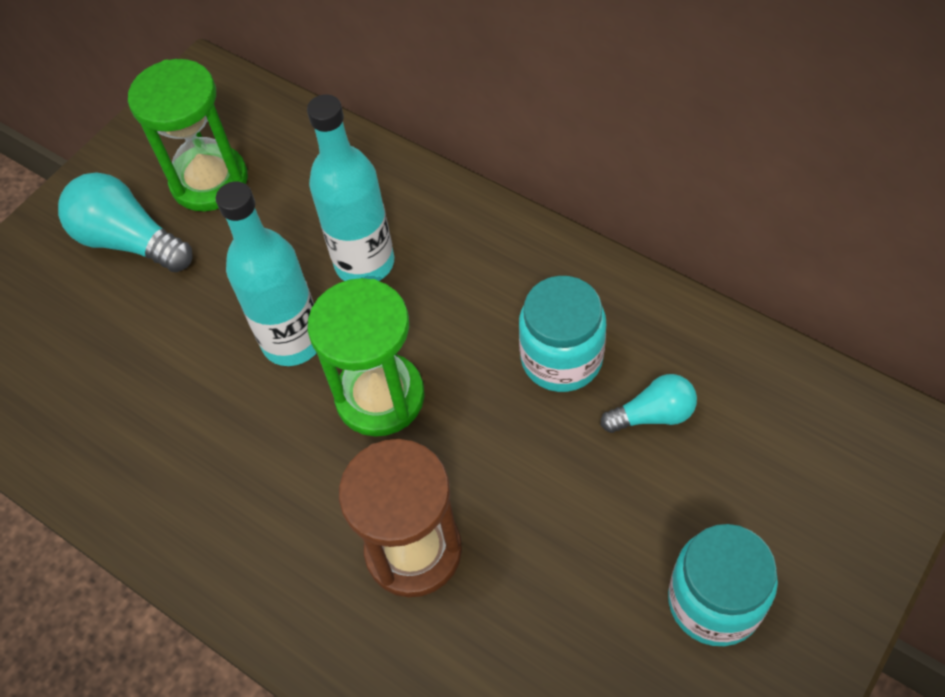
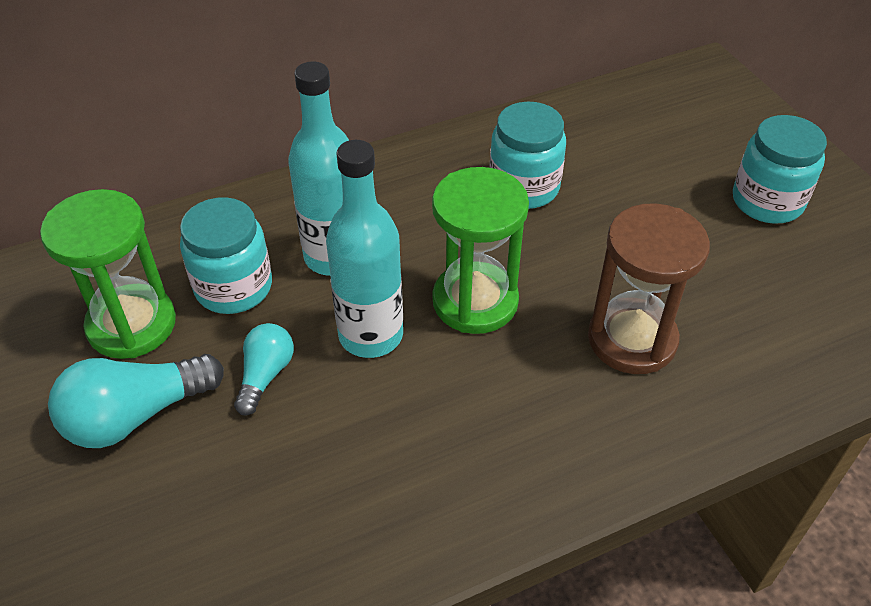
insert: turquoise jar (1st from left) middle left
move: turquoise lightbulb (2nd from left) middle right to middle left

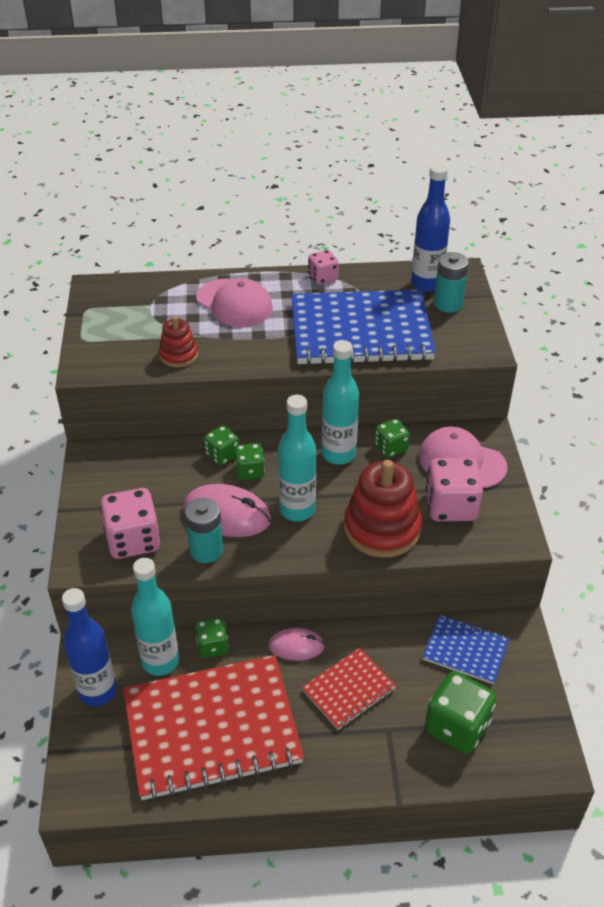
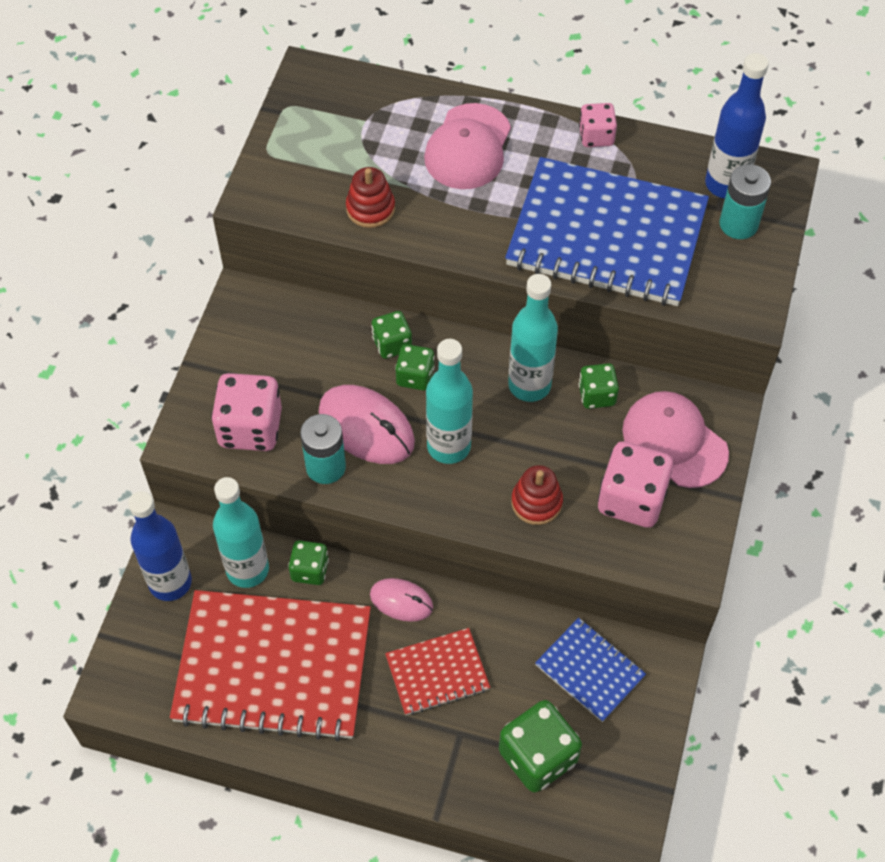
rotate: pink baseball cap (1st from left) top centre = top centre 45 degrees clockwise
resize: scarlet ring stacker (2nd from left) centre = centre x0.54

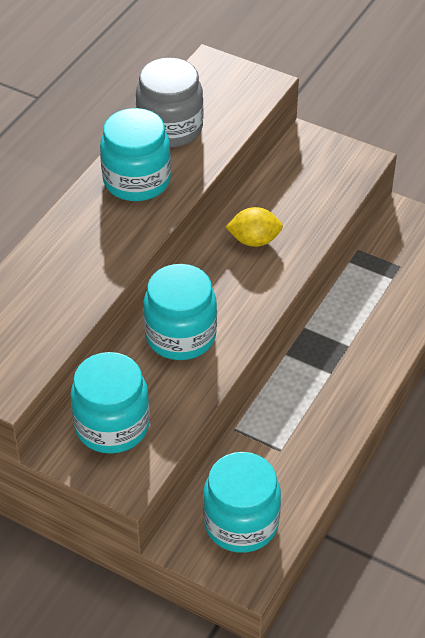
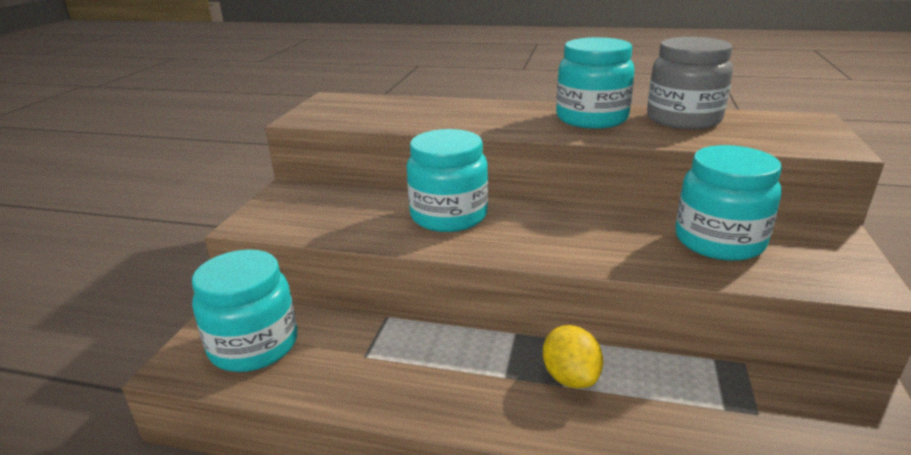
move: turquoise jar (1st from left in the first image) middle left to turquoise jar (4th from left) middle right; bright yellow lemon centre to bottom centre

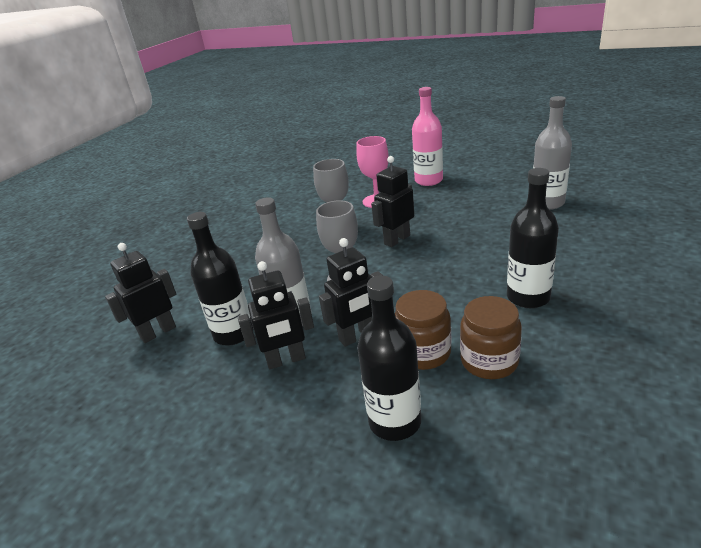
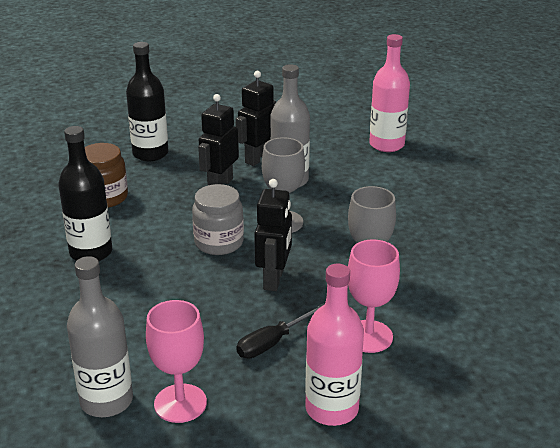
delete: jet-black flask (1st from left) middle left; dark brown jar (1st from left) centre
insert: pink wine glass (1st from left) bottom left; gray jar centre; jet-black screwdriver bottom centre
replace: jet-black toy robot (1st from left) middle left to pink flask (2nd from left) top right

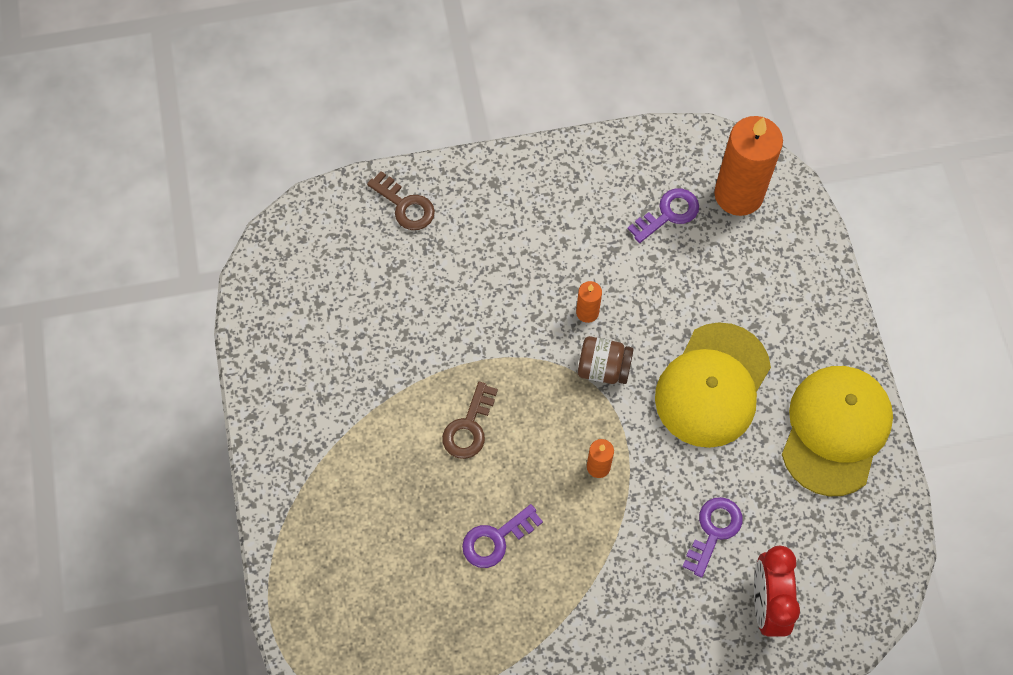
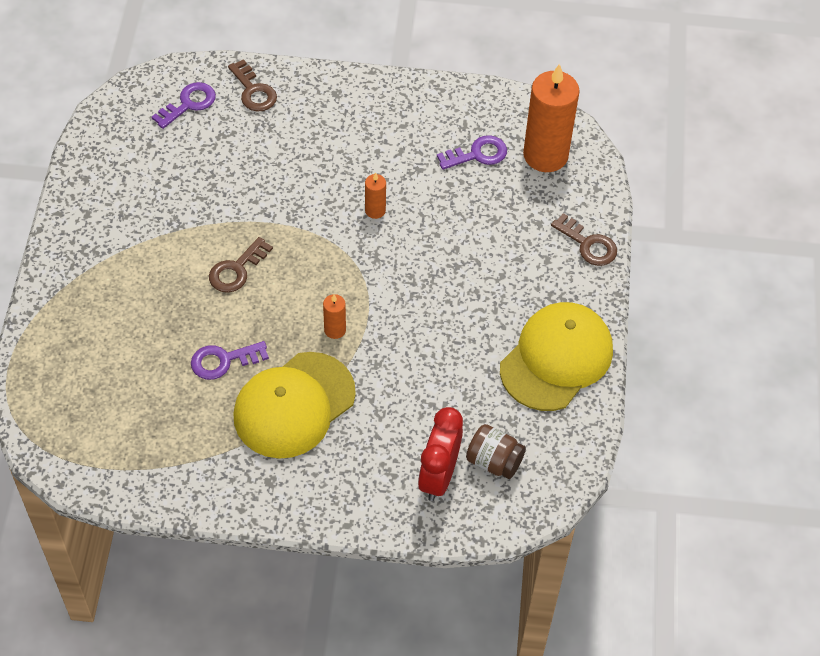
insert: dark brown key (3rd from left) middle right
move: dark brown jar centre to bottom centre; bright yellow baseball cap (1st from left) middle right to centre; purple key (3rd from left in the first image) bottom right to purple key (1st from left) top left

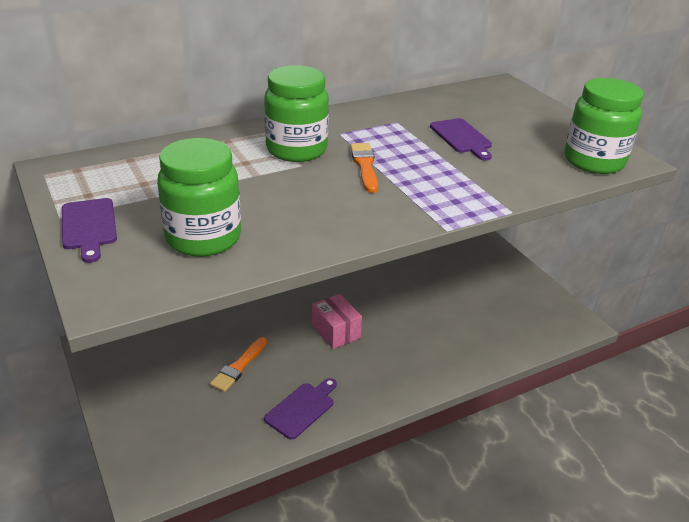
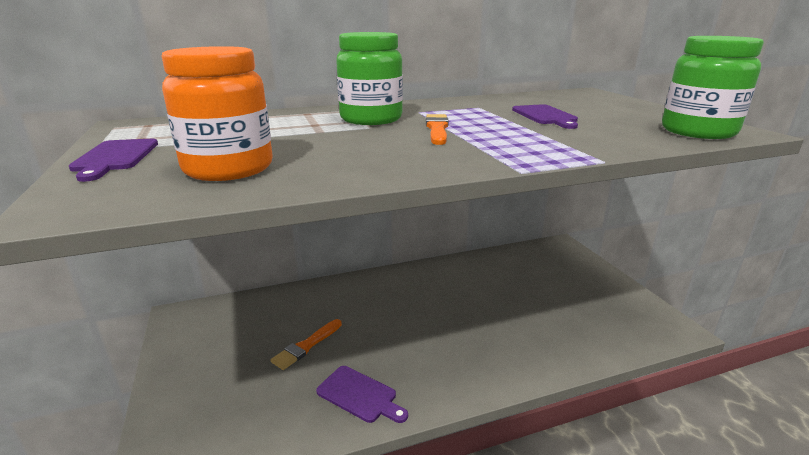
delete: pink parcel centre
recolor: green jar (1st from left) middle left to bright orange jar top left
rotate: purple chopping board (2nd from left) bottom centre = bottom centre 75 degrees clockwise

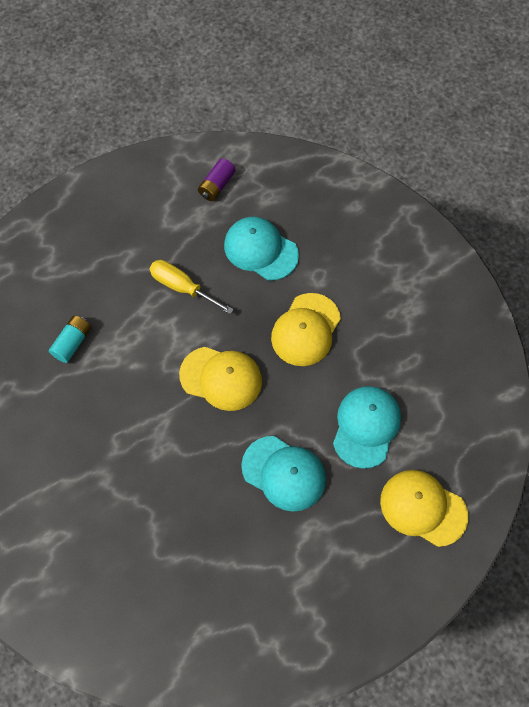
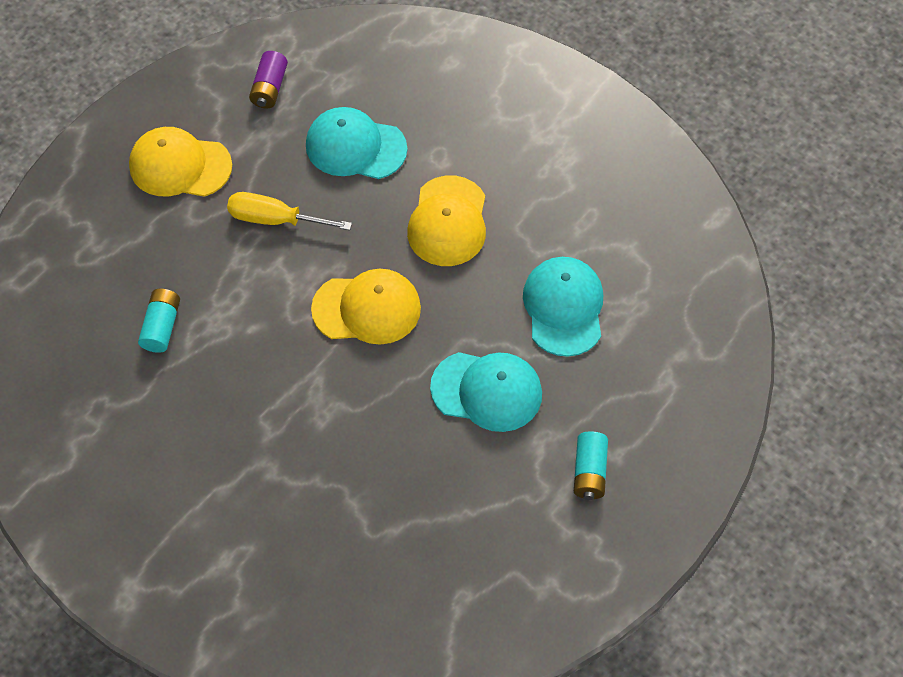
insert: turquoise AA battery (2nd from left) bottom centre
move: bright yellow baseball cap (3rd from left in the first image) bottom right to bright yellow baseball cap (1st from left) top left

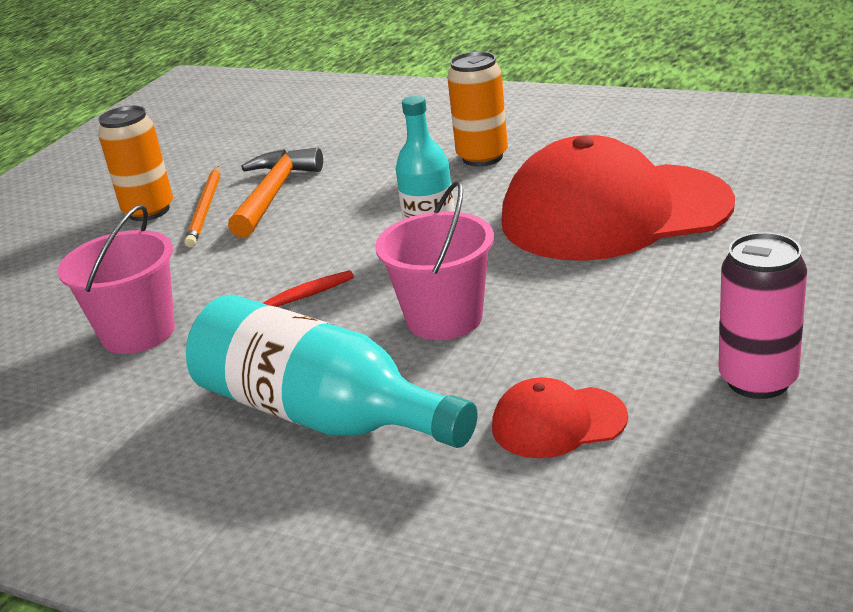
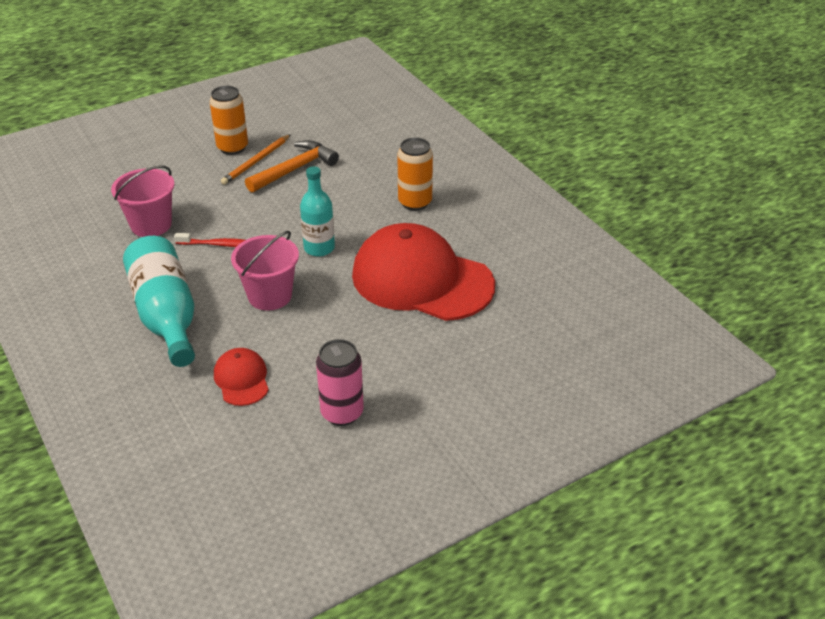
rotate: scarlet baseball cap (1st from left) bottom centre = middle left 45 degrees clockwise

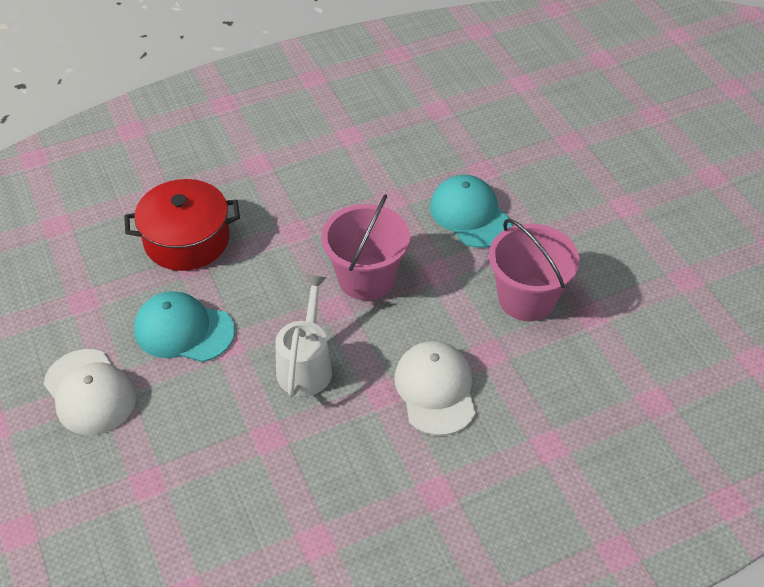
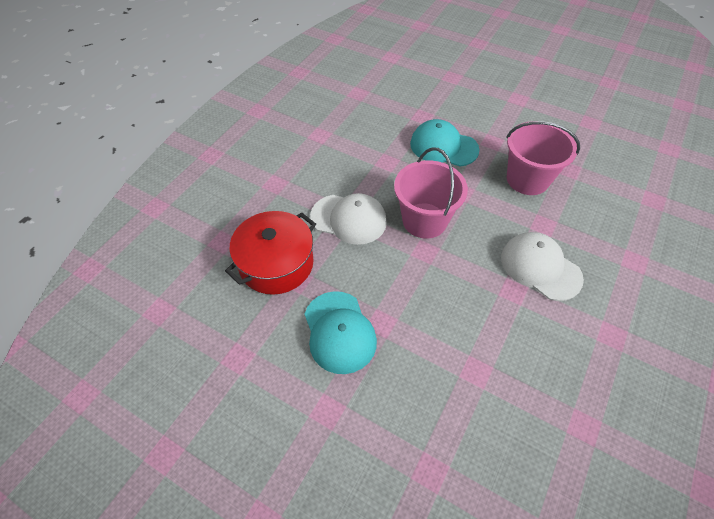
delete: snow-white watering can centre
move: snow-white baseball cap (1st from left) bottom left to centre
rotate: turquoise baseball cap (1st from left) middle left = centre 90 degrees counterclockwise

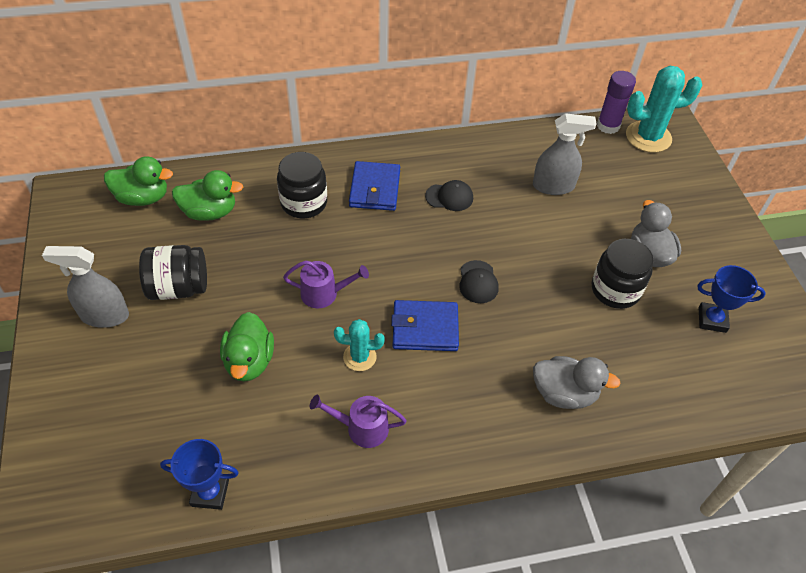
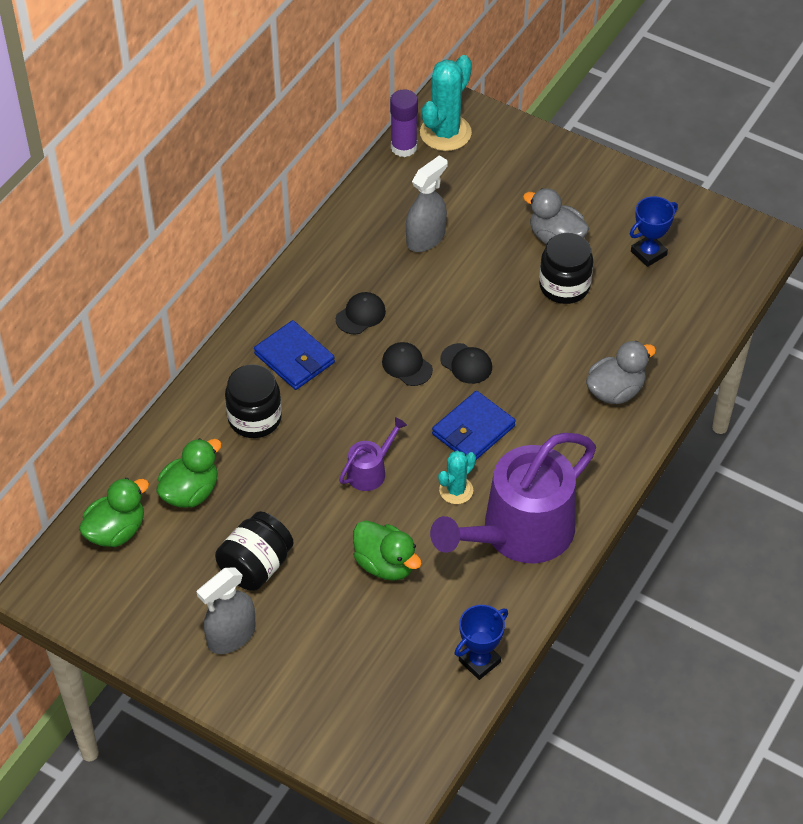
insert: jet-black baseball cap (2nd from left) centre
resize: purple watering can (2nd from left) bottom centre = centre x2.29

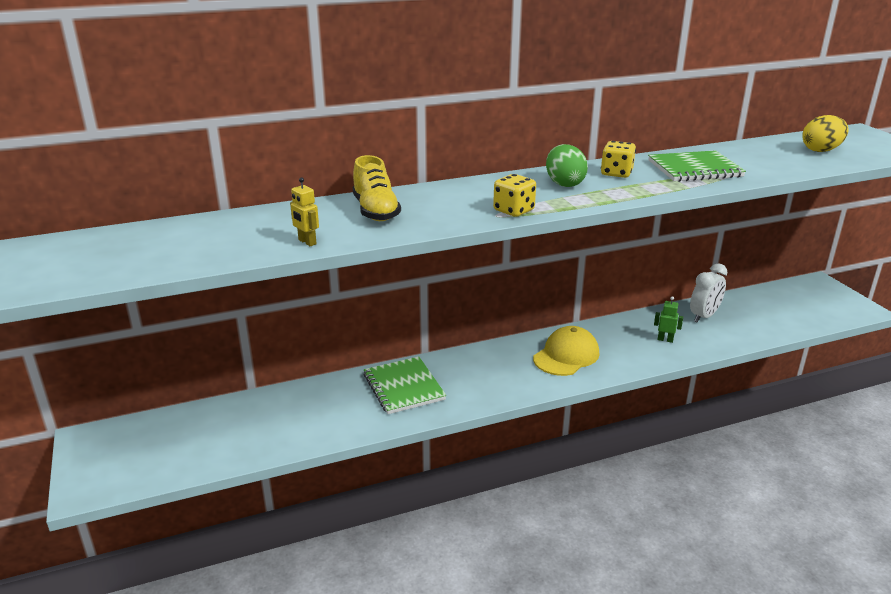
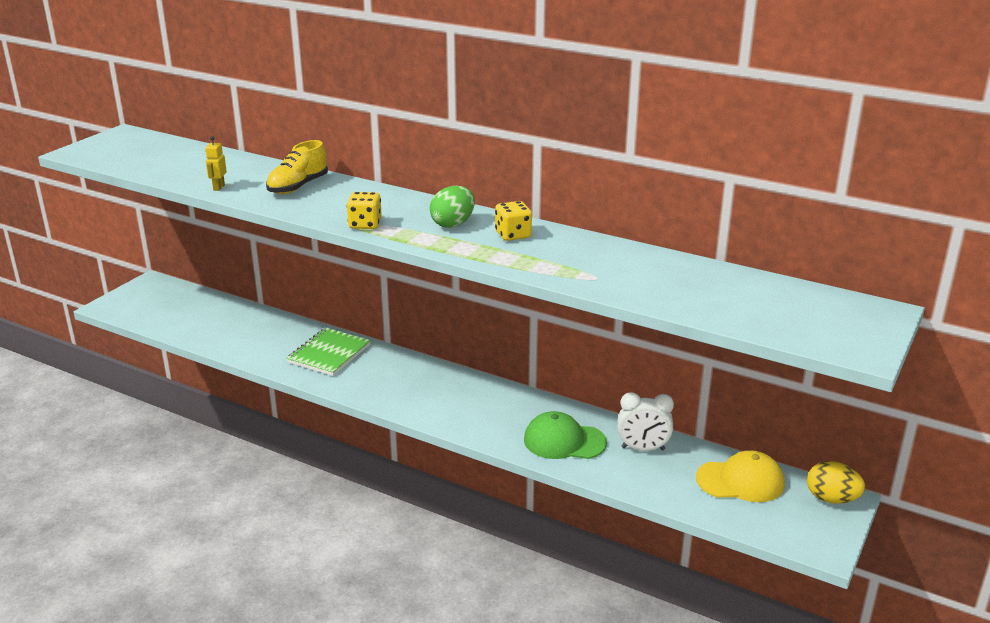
delete: green notepad (2nd from left) top right
move: bright yellow baseball cap centre to bottom right; bright yellow egg shape top right to bottom right
replace: green toy robot middle right to green baseball cap bottom centre

